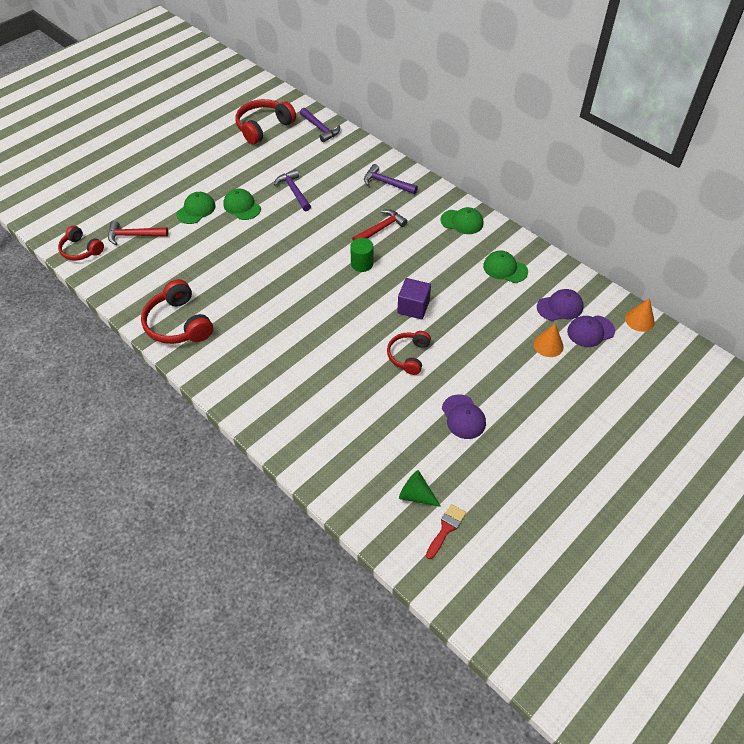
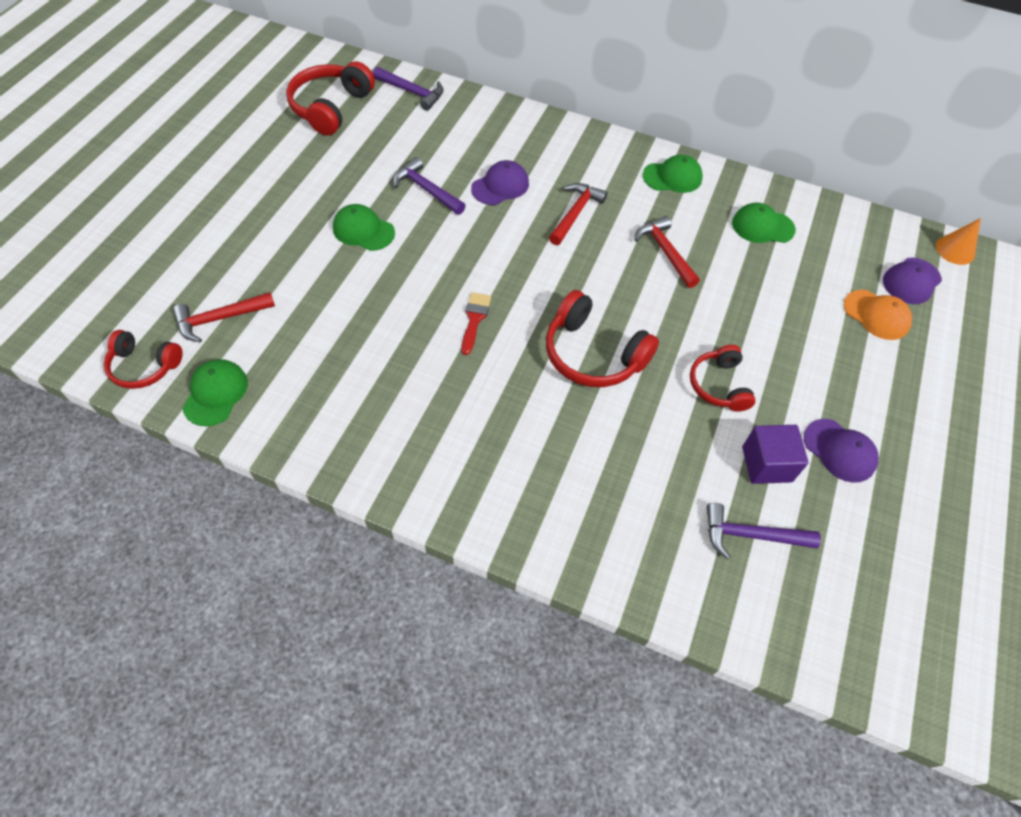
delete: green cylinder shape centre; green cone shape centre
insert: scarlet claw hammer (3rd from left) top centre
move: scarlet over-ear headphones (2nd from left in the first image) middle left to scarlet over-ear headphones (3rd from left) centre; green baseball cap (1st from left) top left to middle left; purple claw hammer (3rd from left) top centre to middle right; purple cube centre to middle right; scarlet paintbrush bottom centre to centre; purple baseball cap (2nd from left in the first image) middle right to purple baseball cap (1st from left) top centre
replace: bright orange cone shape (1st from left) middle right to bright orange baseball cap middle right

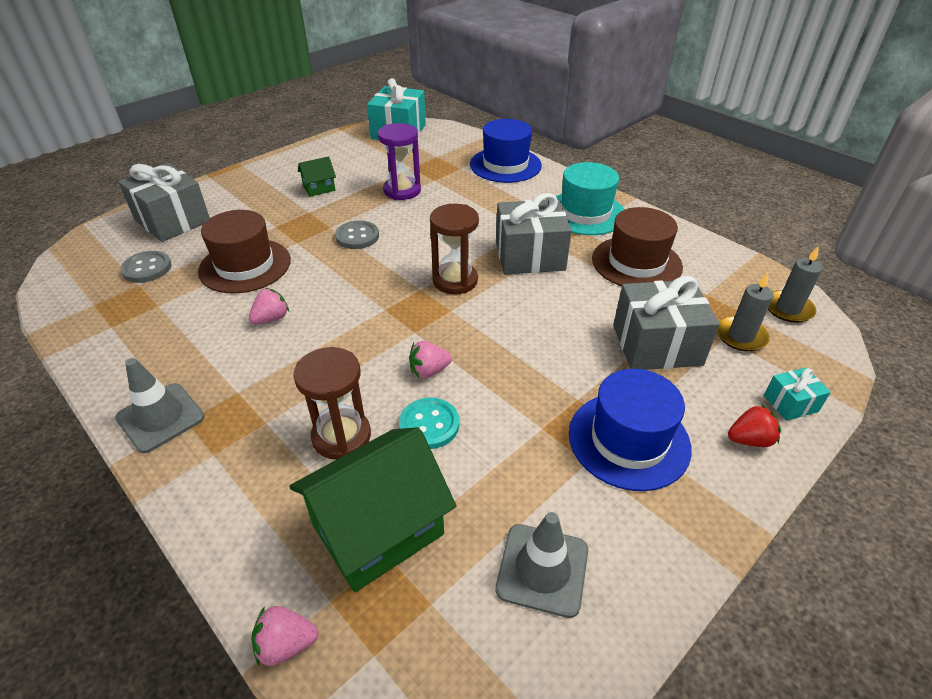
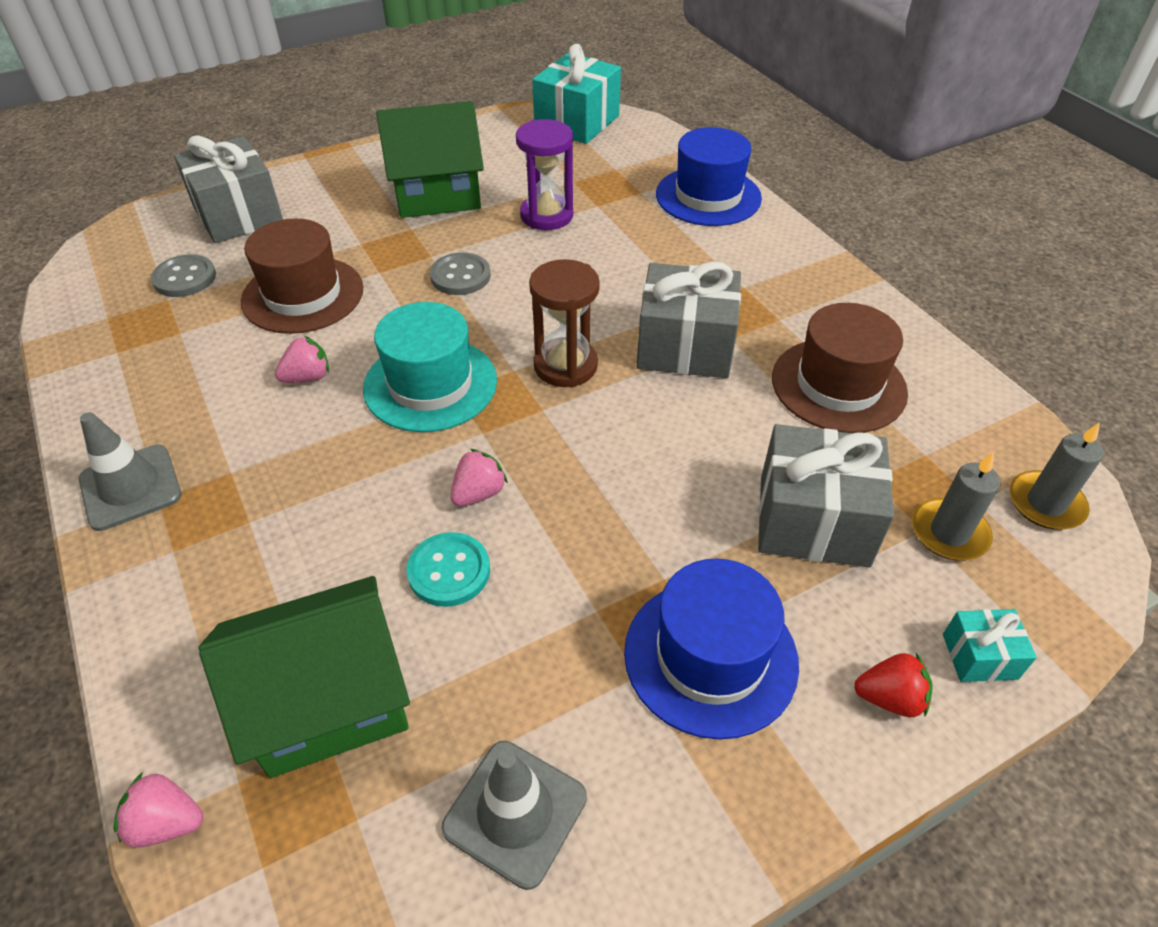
delete: dark brown sand timer (1st from left) centre
move: turquoise top hat top centre to centre
rotate: pink strawberry (3rd from left) centre = centre 135 degrees clockwise
resize: green toy house (1st from left in the first image) top centre = top centre x2.14

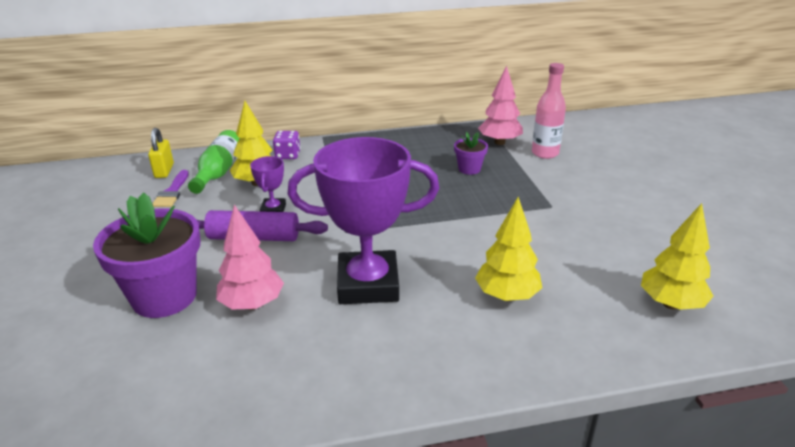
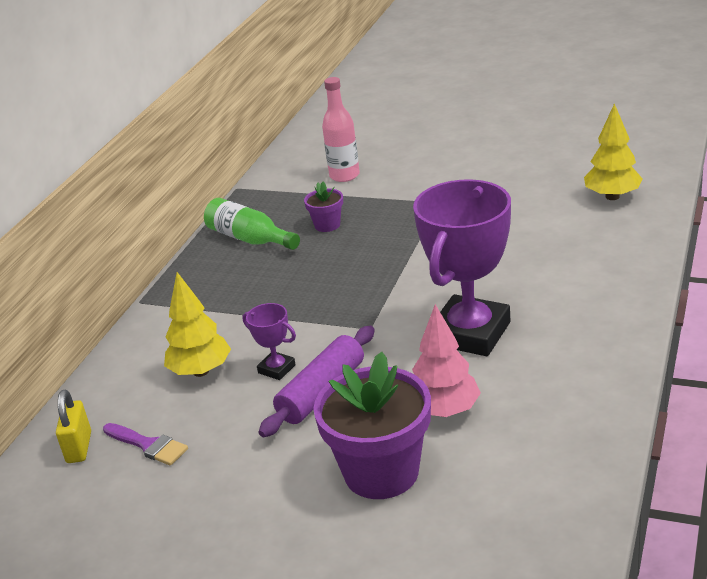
delete: purple game die top centre; bright yellow toy tree (2nd from left) centre; pink toy tree (2nd from left) top centre
move: green flask middle left to centre
rotate: bright yellow small lock middle left = bottom left 60 degrees clockwise

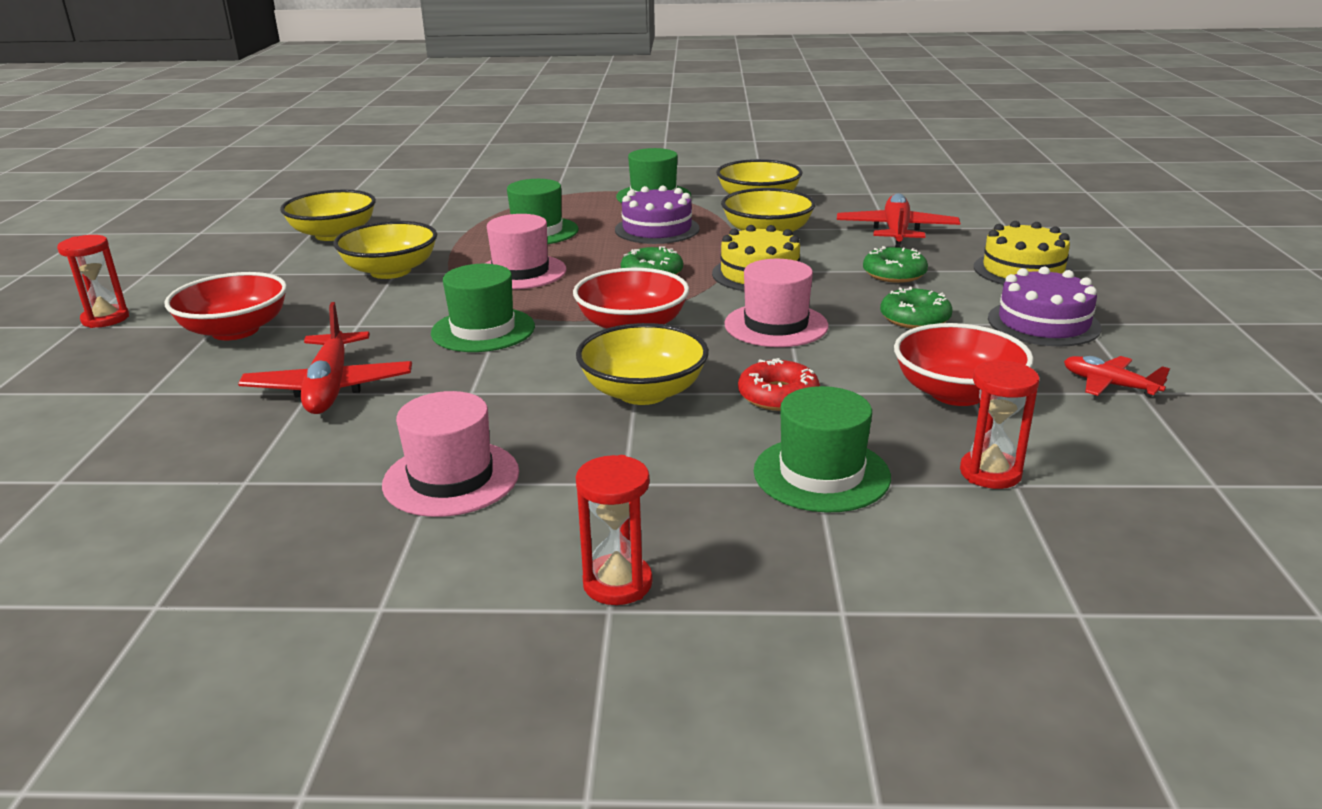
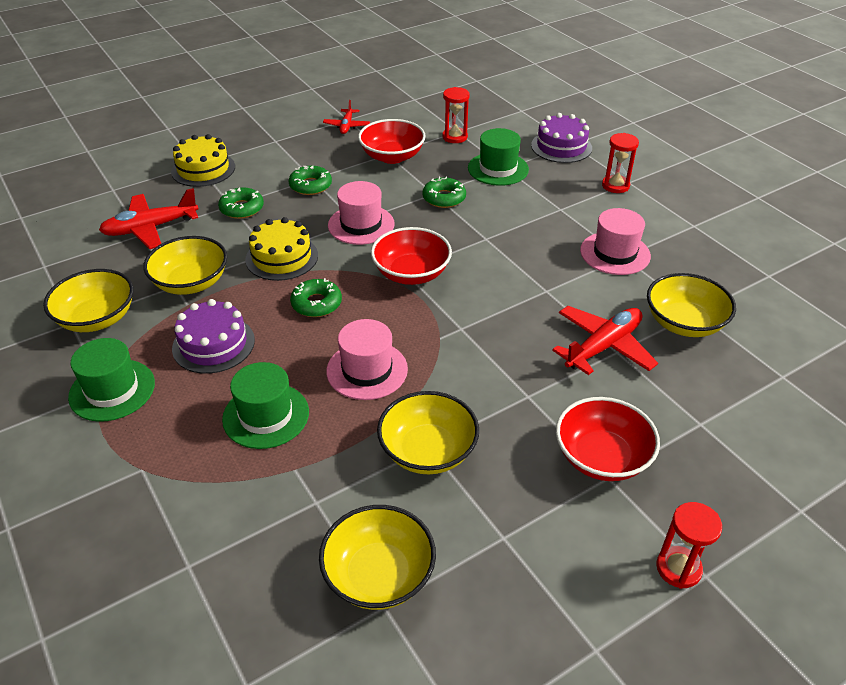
delete: green top hat (1st from left) centre
move: bright yellow deep dish (3rd from left in the first image) centre to bright yellow deep dish (5th from left) middle right; purple layer cake (2nd from left) middle right to top centre
recolor: scarlet doughnut centre to green doughnut (4th from left) top centre

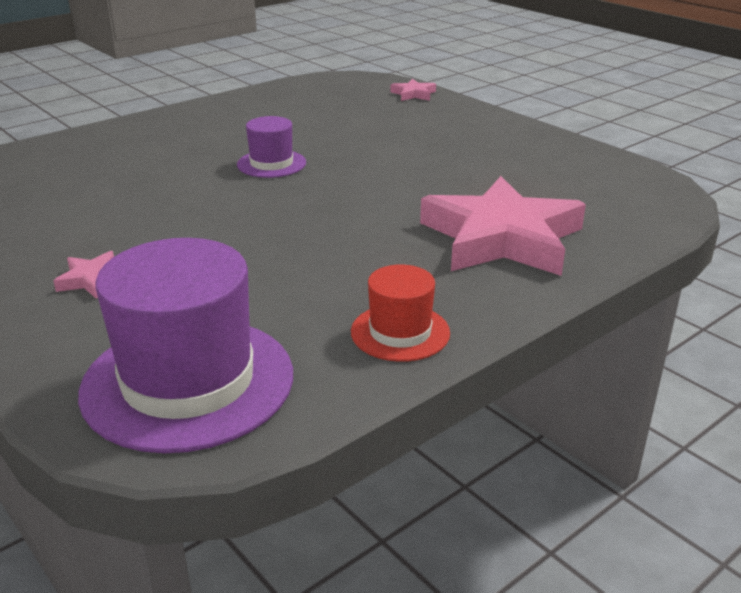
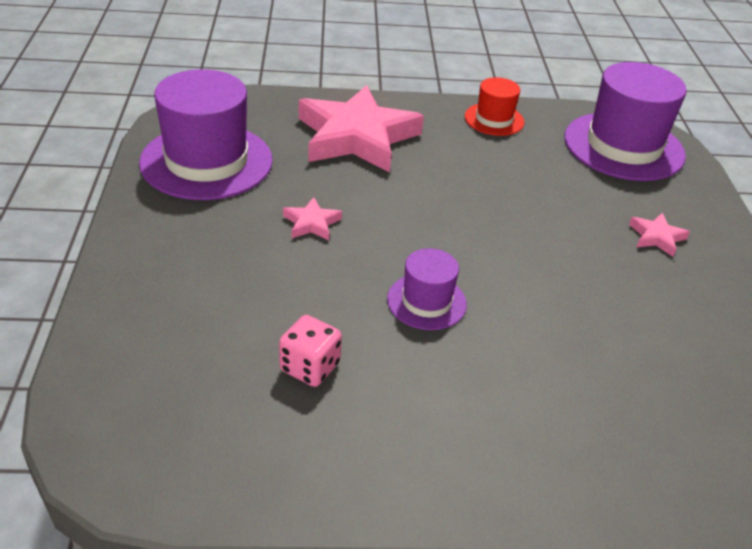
insert: purple top hat (1st from left) top left; pink game die centre
move: pink star (2nd from left in the first image) top centre to pink star (1st from left) centre

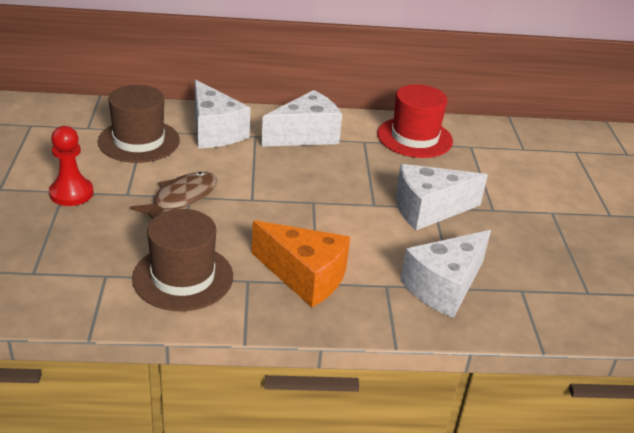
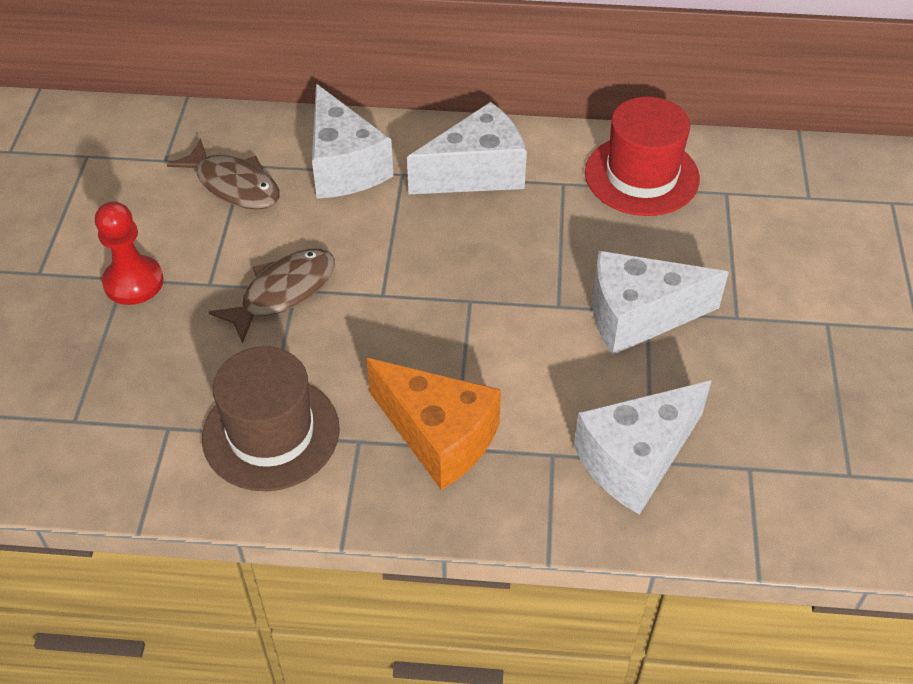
replace: dark brown top hat (1st from left) top left to dark brown fish (1st from left) top left

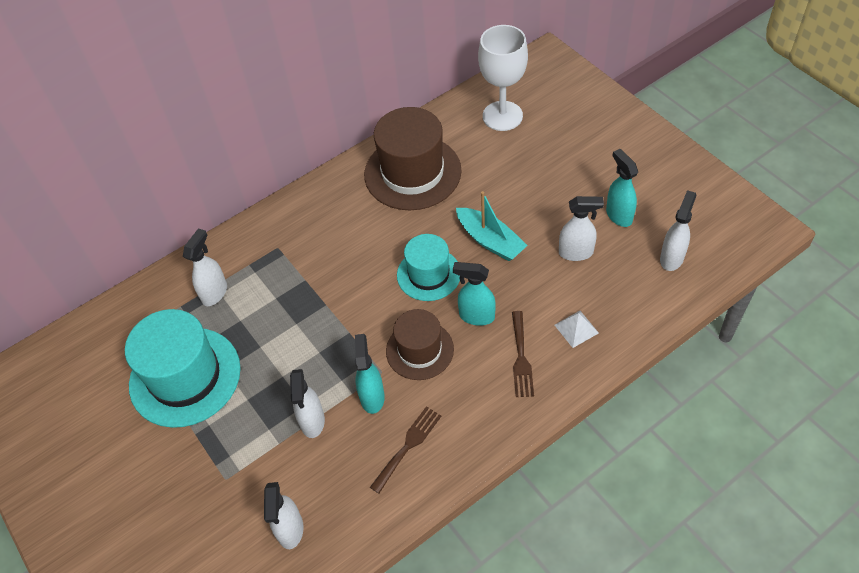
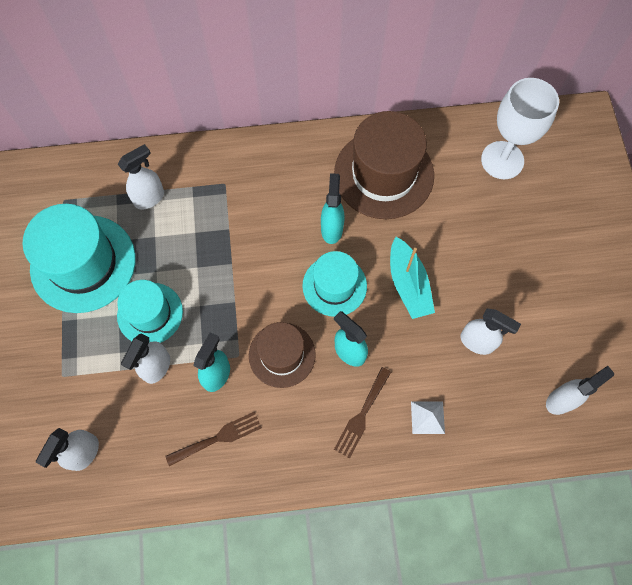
insert: turquoise top hat (2nd from left) middle left
move: turquoise sprayer (3rd from left in the first image) top right to turquoise sprayer (2nd from left) centre

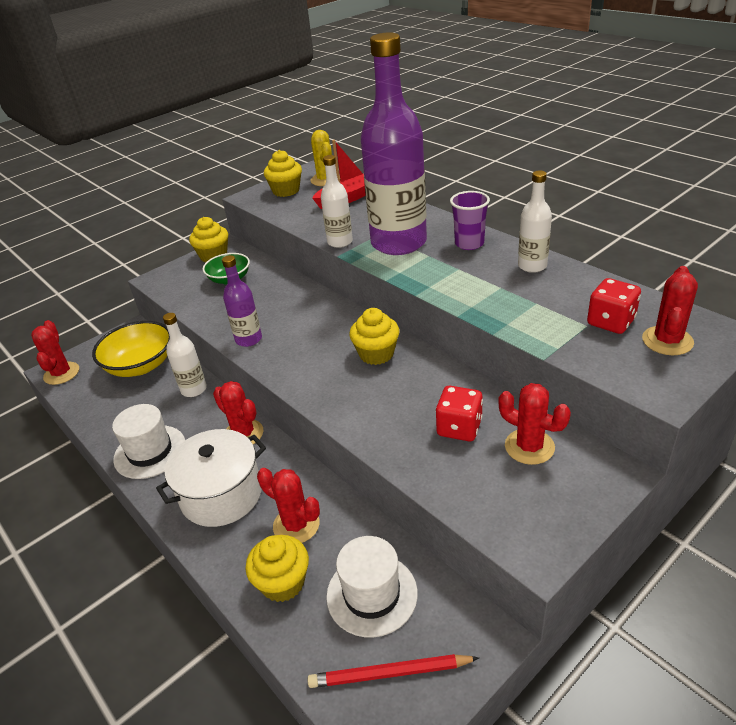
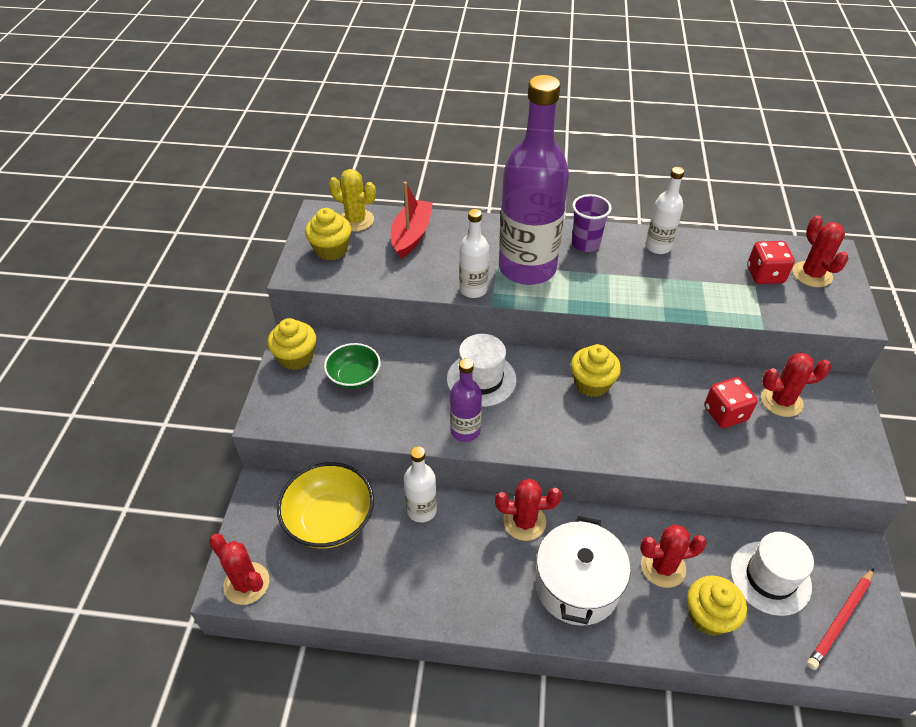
move: snow-white top hat (1st from left) middle left to centre

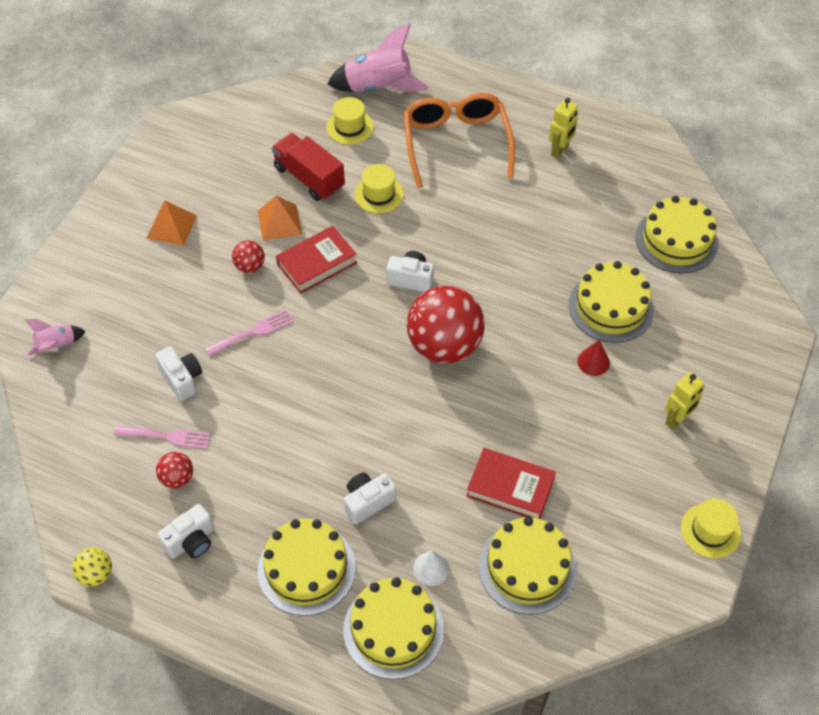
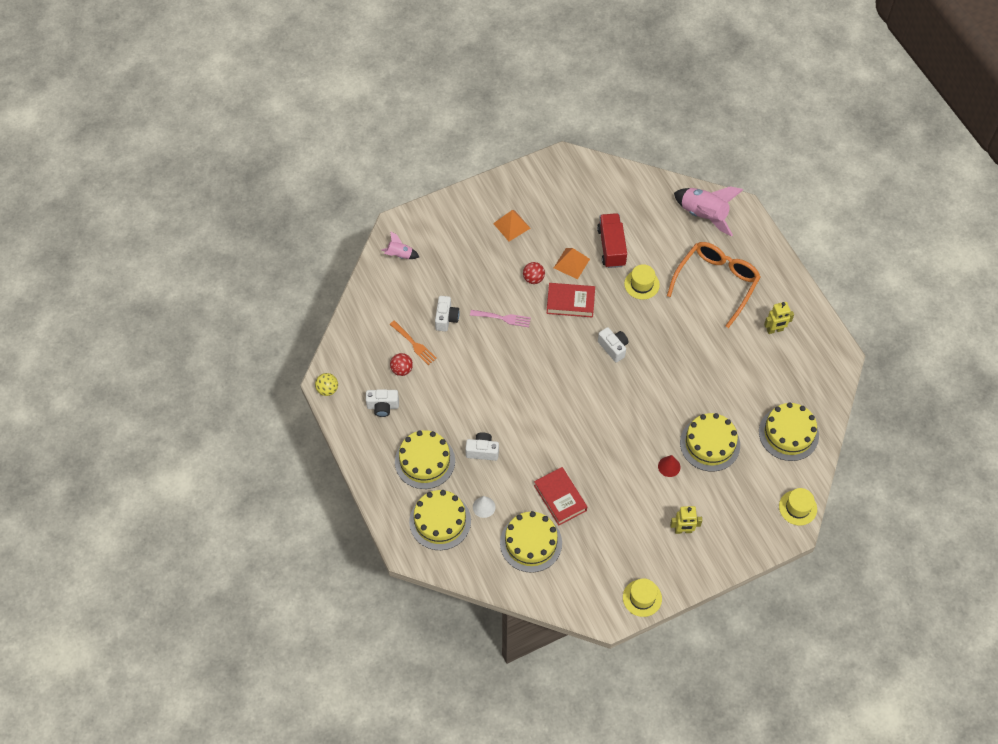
delete: scarlet sphere (3rd from left) centre
move: bright yellow top hat (1st from left in the first image) top centre to bright yellow top hat (3rd from left) bottom right
recolor: pink dinner fork (1st from left) middle left to bright orange dinner fork centre

